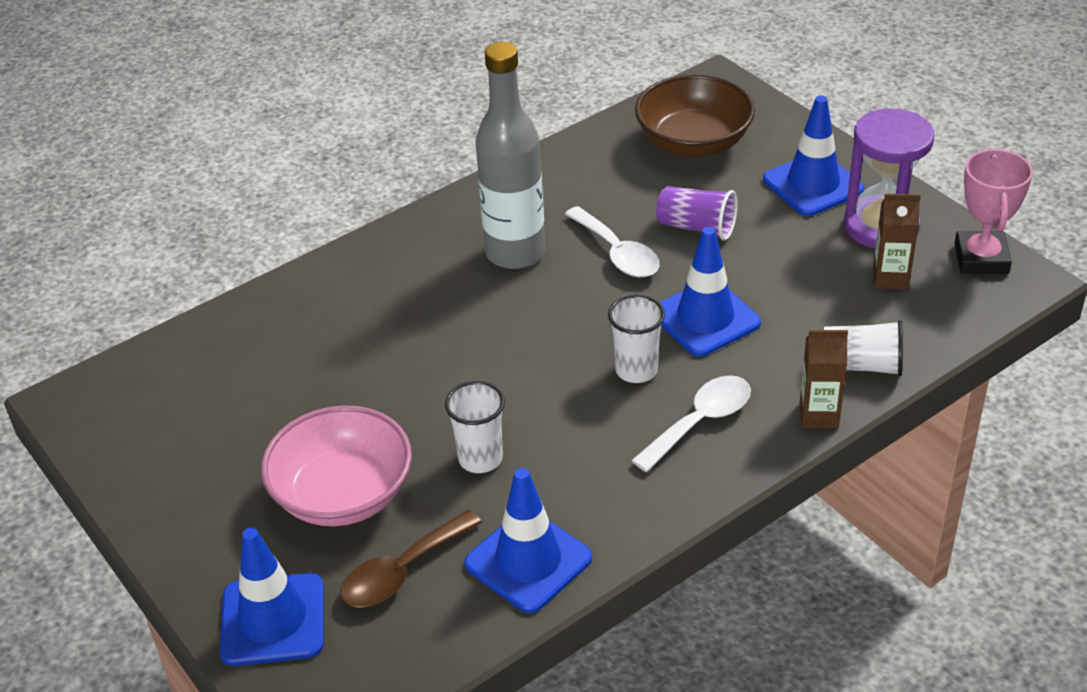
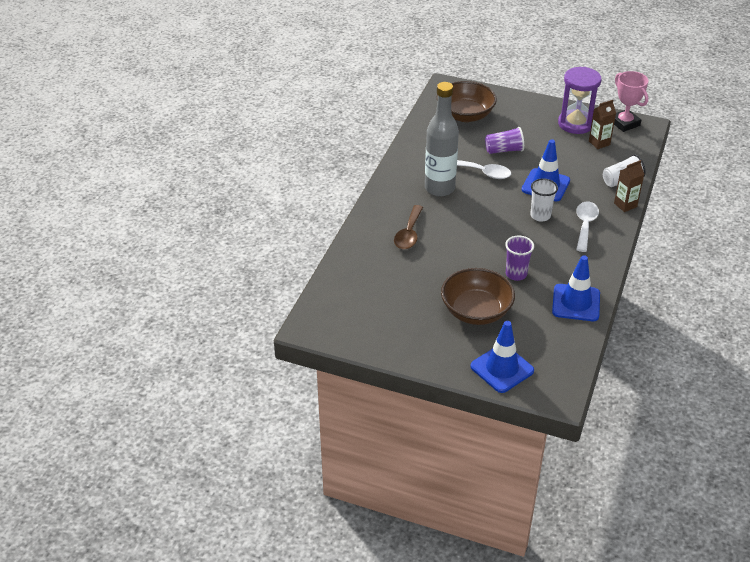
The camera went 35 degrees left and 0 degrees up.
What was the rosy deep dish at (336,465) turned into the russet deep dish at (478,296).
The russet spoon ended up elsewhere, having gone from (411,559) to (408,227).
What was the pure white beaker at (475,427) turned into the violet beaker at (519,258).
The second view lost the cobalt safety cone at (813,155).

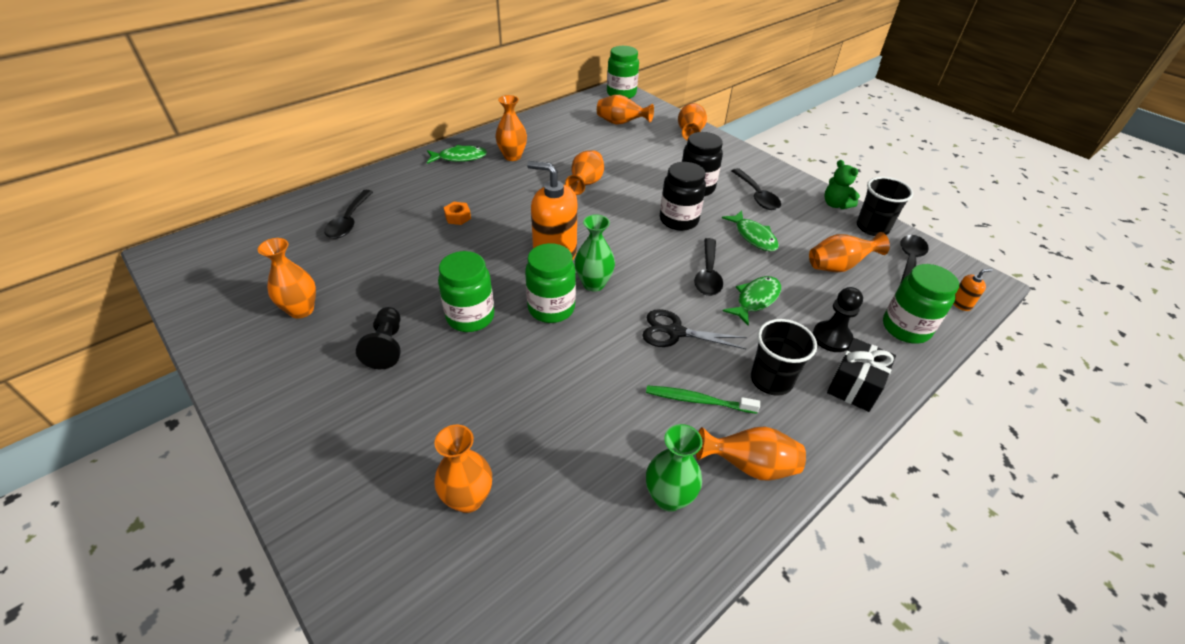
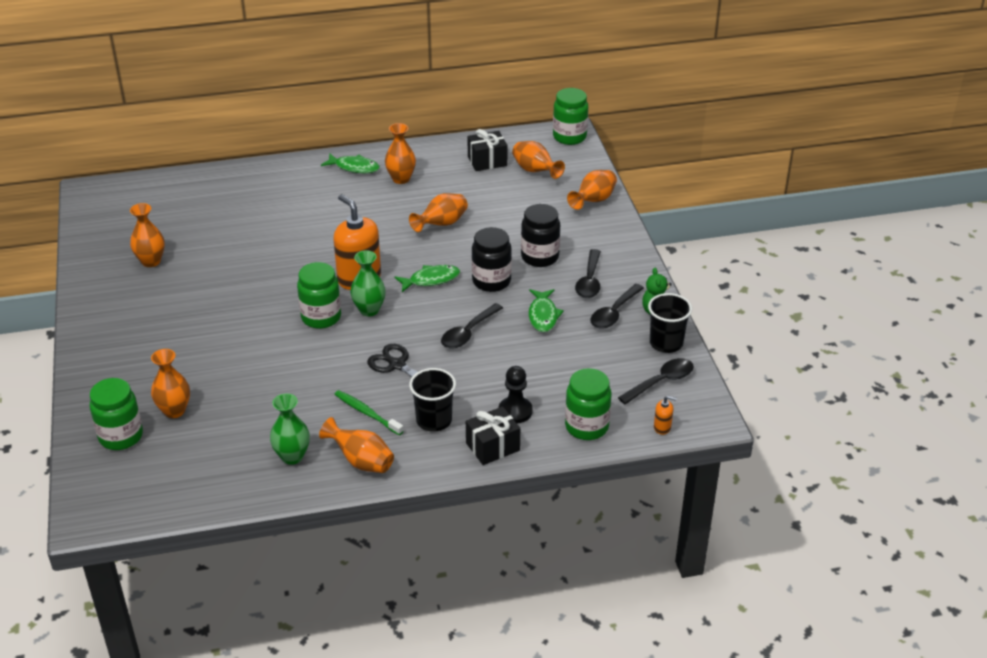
The camera went 30 degrees right and 5 degrees down.
The black spoon ended up elsewhere, having gone from (348,214) to (617,306).
The second view lost the black game pawn at (378,338).
The green jar ended up elsewhere, having gone from (466,291) to (116,414).
The second view lost the orange-coloured hexagon nut at (457,213).
The green toy fish ended up elsewhere, having gone from (752,301) to (427,278).
The second view lost the orange-coloured tall vase at (849,252).
The second view gained the black wrapped gift at (487,150).

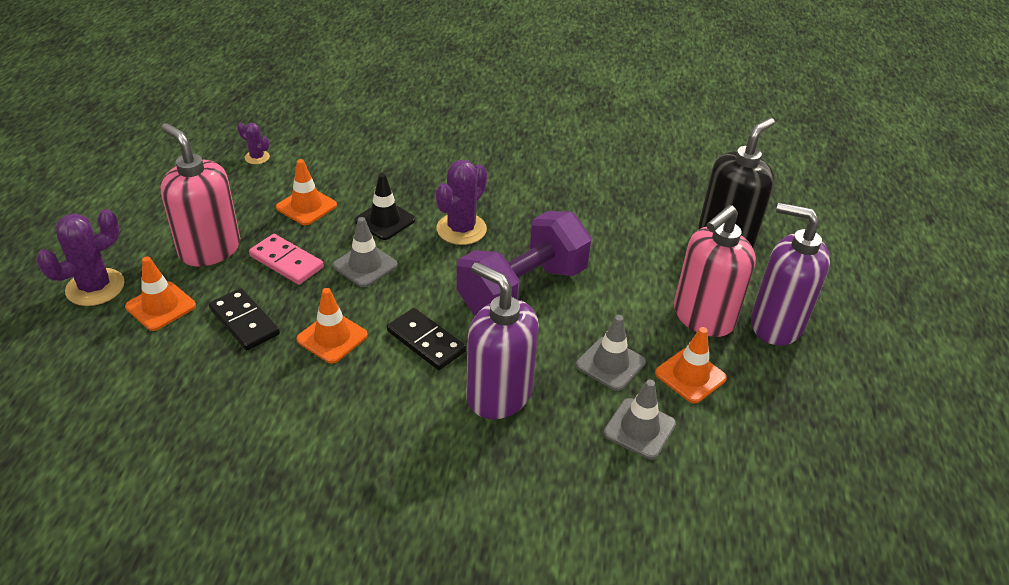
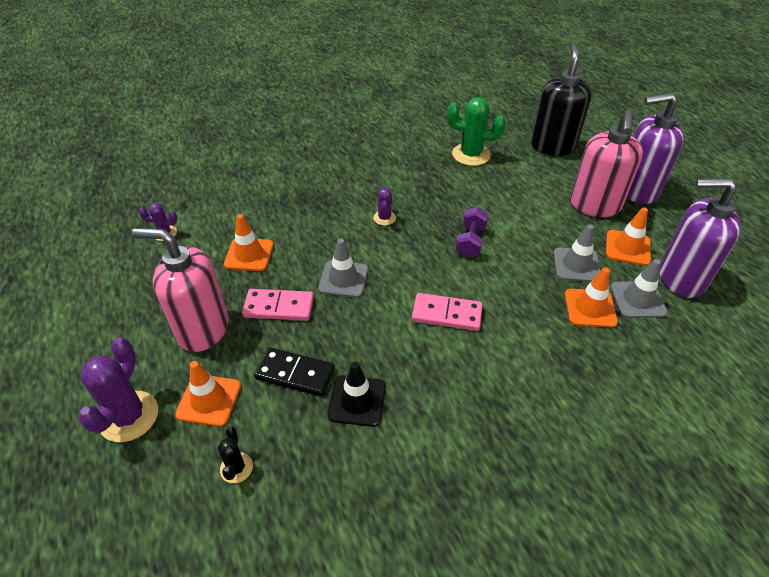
The camera went 30 degrees left and 5 degrees up.
The orange-coloured safety cone ended up elsewhere, having gone from (332,326) to (591,298).
The black safety cone ended up elsewhere, having gone from (384,206) to (357,394).
What was the black domino at (426,339) turned into the rosy domino at (447,312).
The size of the violet cactus at (461,202) changed by a factor of 0.53.
The size of the violet dumbbell at (524,263) changed by a factor of 0.47.
The violet soap dispenser ended up elsewhere, having gone from (502,340) to (700,238).
The second view gained the black cactus at (235,454).
The second view gained the green cactus at (476,131).

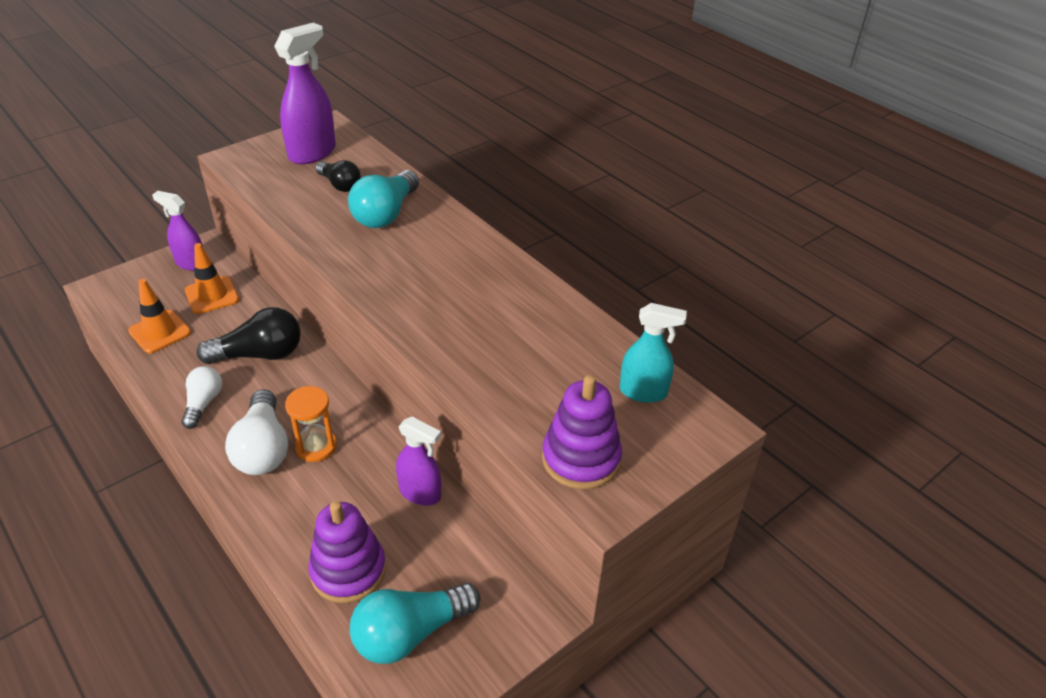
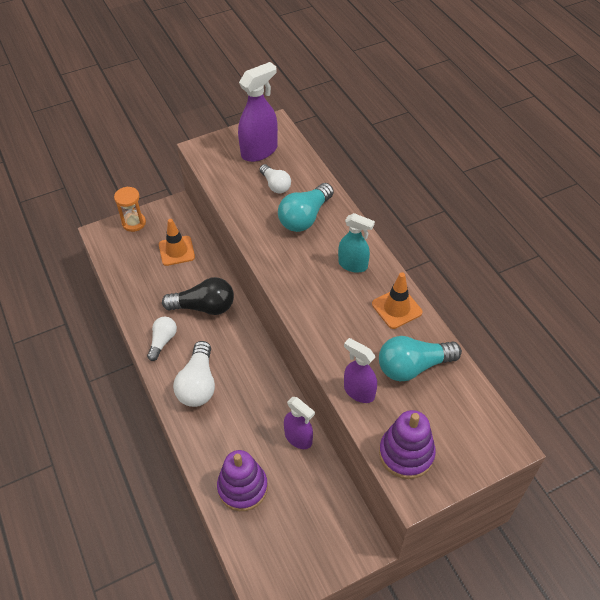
The camera went 15 degrees right and 10 degrees up.
The orange-coloured safety cone ended up elsewhere, having gone from (159,316) to (397,300).
The violet spray bottle ended up elsewhere, having gone from (177,231) to (360,370).
The orange-coloured hourglass ended up elsewhere, having gone from (311,424) to (130,209).
What was the black light bulb at (338,176) turned into the pure white light bulb at (275,179).
The teal light bulb ended up elsewhere, having gone from (415,623) to (420,358).
The teal spray bottle ended up elsewhere, having gone from (653,353) to (356,243).

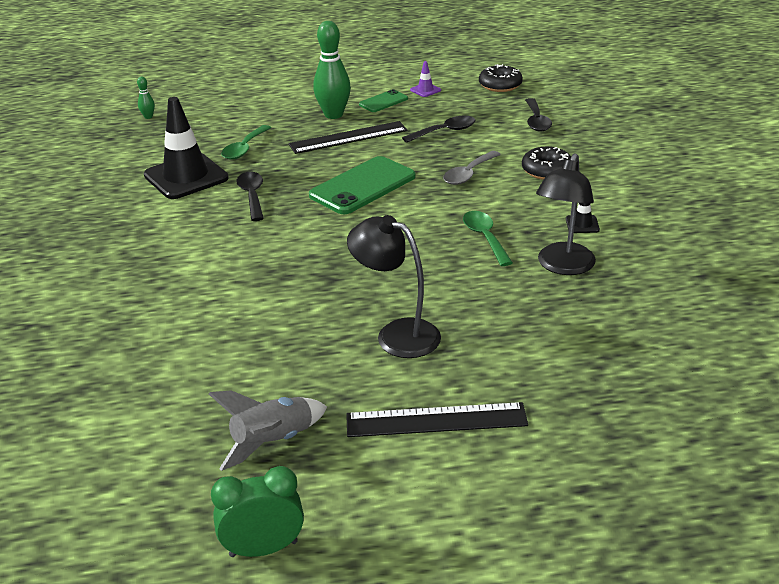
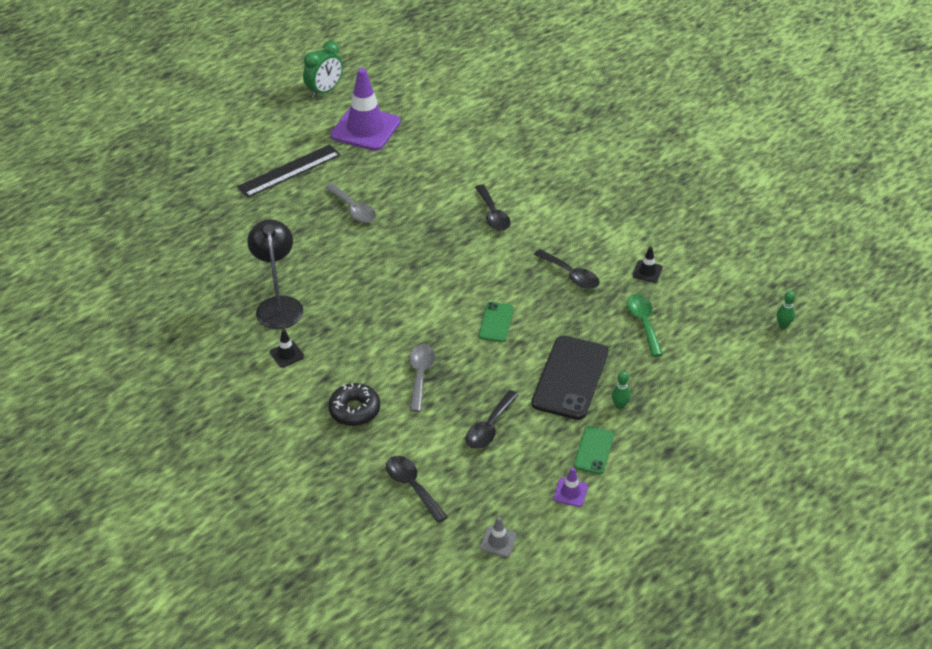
The camera went 145 degrees right and 10 degrees up.
The size of the black safety cone at (186,148) changed by a factor of 0.41.
Where the ash-grey toy rocket stood at (268,430), the violet safety cone came to stand at (365,109).
Where the black straightedge stood at (348,137), the black smartphone came to stand at (569,377).
The size of the green smartphone at (362,185) changed by a factor of 0.52.
The size of the green bowling pin at (332,70) changed by a factor of 0.45.
Where the black reading lamp stood at (394,286), the ash-grey spoon came to stand at (350,203).
The second view lost the green spoon at (488,238).
Where the black glazed donut stood at (500,78), the ash-grey safety cone came to stand at (498,537).
The second view gained the black spoon at (493,207).

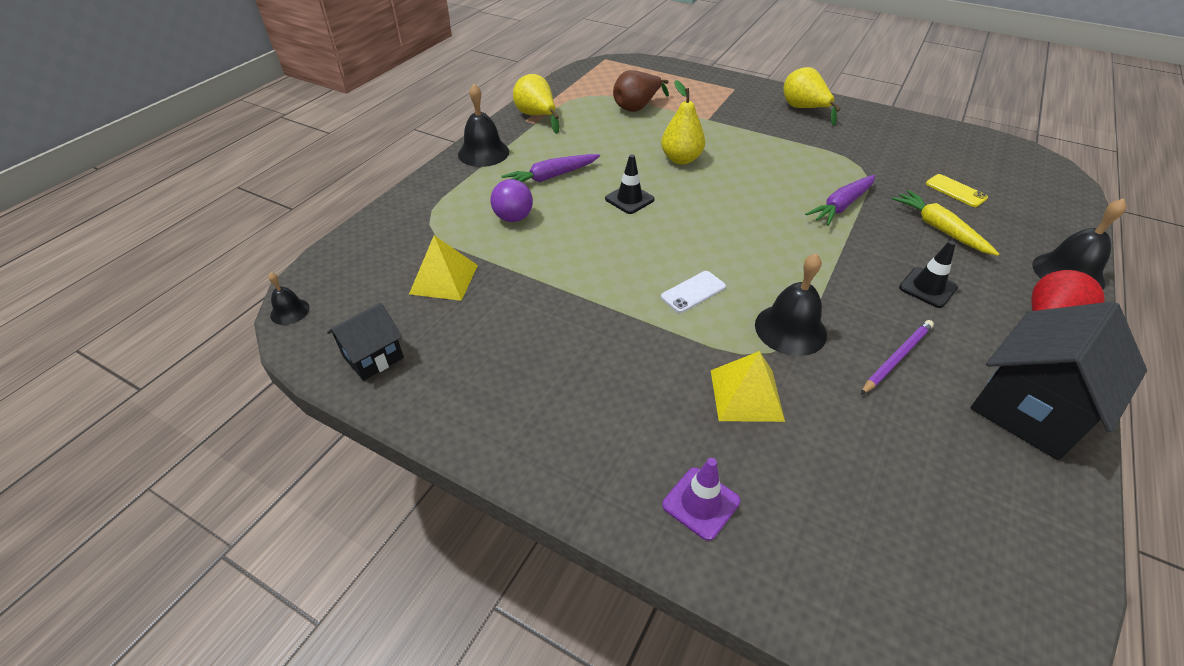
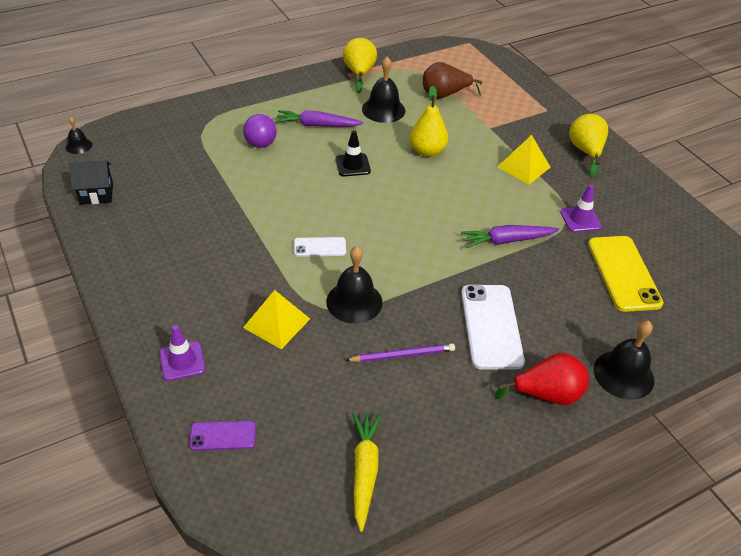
The camera went 30 degrees right and 0 degrees up.
The bright yellow pyramid ended up elsewhere, having gone from (443,268) to (524,159).
The black hand bell ended up elsewhere, having gone from (483,125) to (383,89).
The bright yellow root vegetable ended up elsewhere, having gone from (945,223) to (367,472).
Where the black safety cone stood at (928,274), the pure white smartphone came to stand at (493,327).
The size of the bright yellow smartphone at (957,190) changed by a factor of 1.89.
The second view lost the black cottage at (1059,380).
The second view gained the violet smartphone at (222,436).
The second view gained the violet safety cone at (581,208).

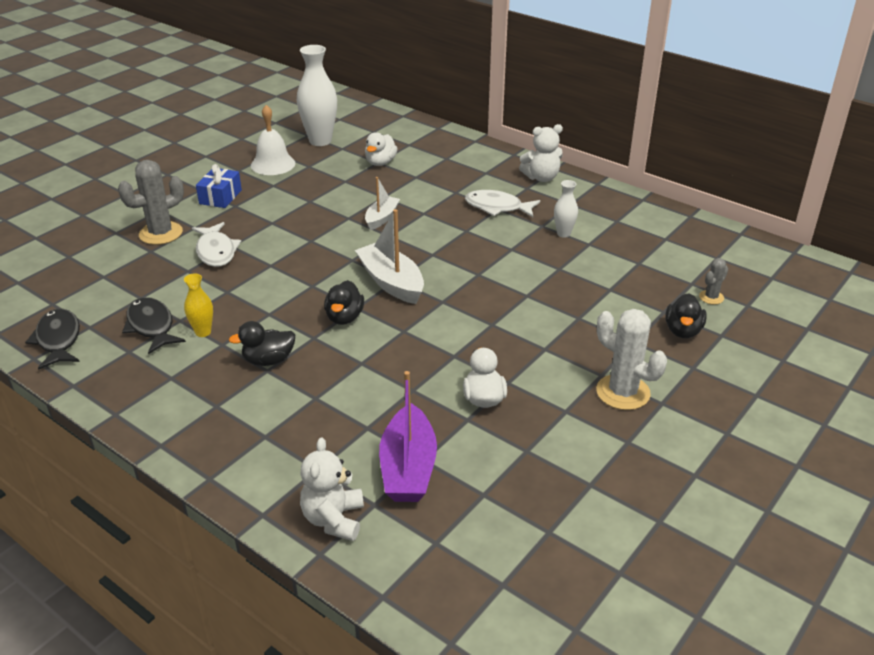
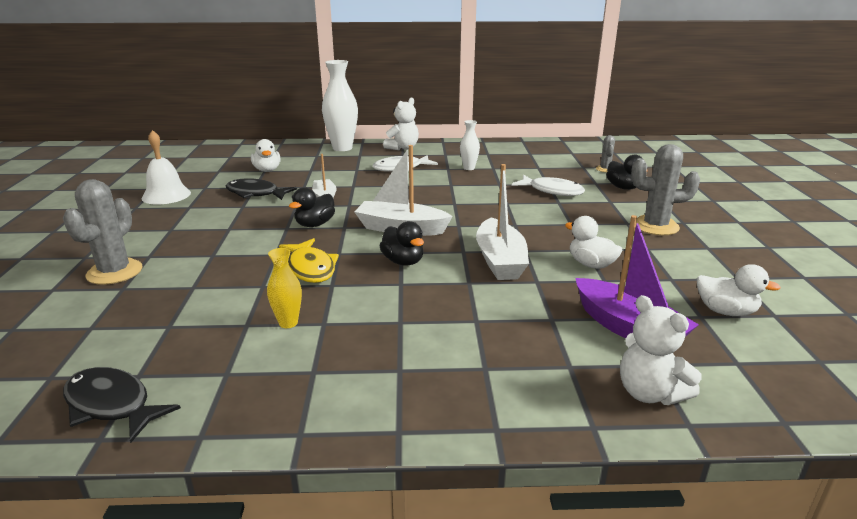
The camera went 40 degrees left and 10 degrees down.
The black toy fish ended up elsewhere, having gone from (154,325) to (261,189).
The pure white toy fish ended up elsewhere, having gone from (216,244) to (548,185).
The second view lost the cobalt wrapped gift at (219,186).
The black toy duck ended up elsewhere, having gone from (262,343) to (312,207).
The pure white tall vase ended up elsewhere, having gone from (317,95) to (340,105).
What was the pure white cactus at (631,359) turned into the ash-grey cactus at (665,189).
The second view gained the bright yellow toy fish at (309,260).
The second view gained the pure white sailboat at (502,222).
The second view gained the pure white toy duck at (739,290).

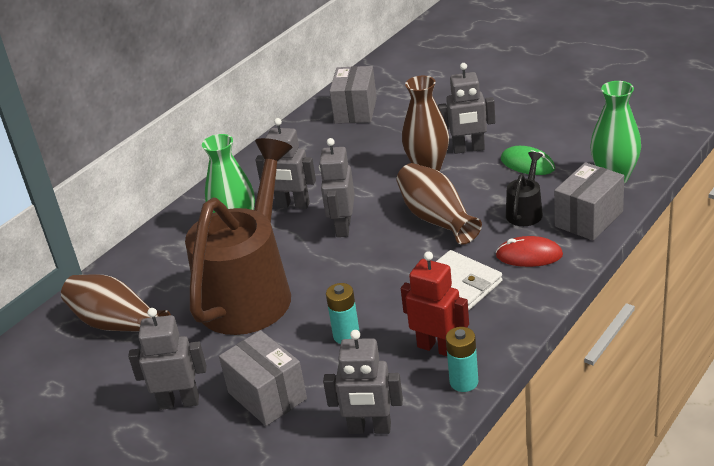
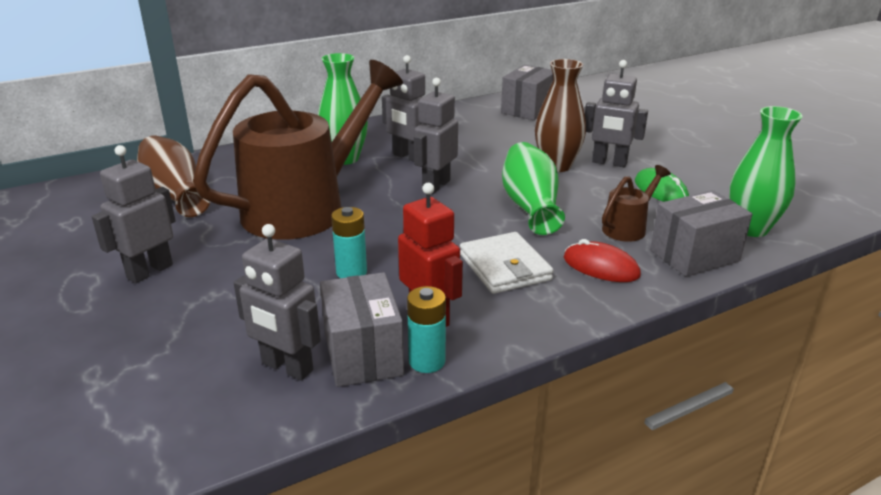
The camera went 20 degrees right and 5 degrees down.
The ash-grey toy robot at (167,359) ended up facing another way, 75 degrees counterclockwise from before.
The ash-grey package ended up elsewhere, having gone from (263,378) to (362,329).
What was the russet tall vase at (439,204) turned into the green tall vase at (533,188).
What was the black watering pot at (524,189) turned into the russet watering pot at (636,203).

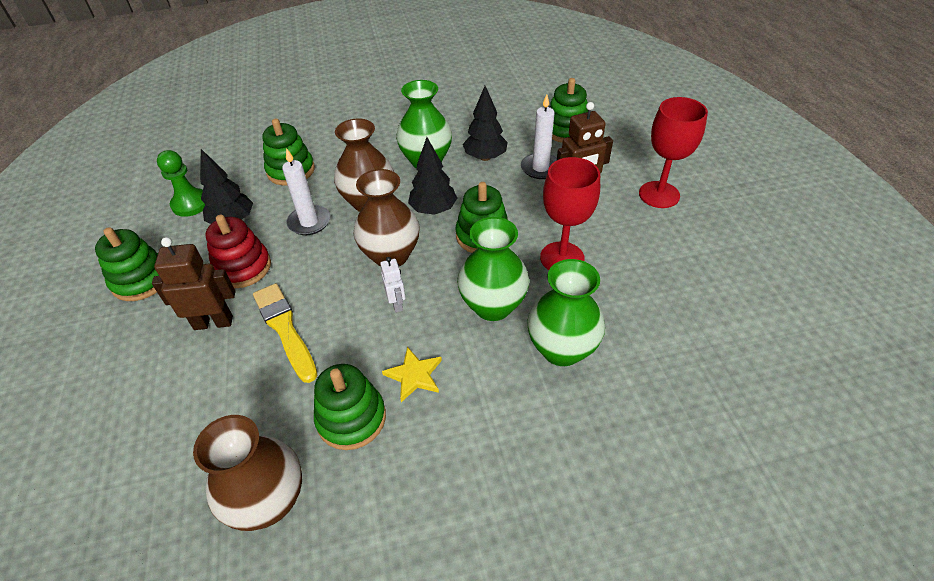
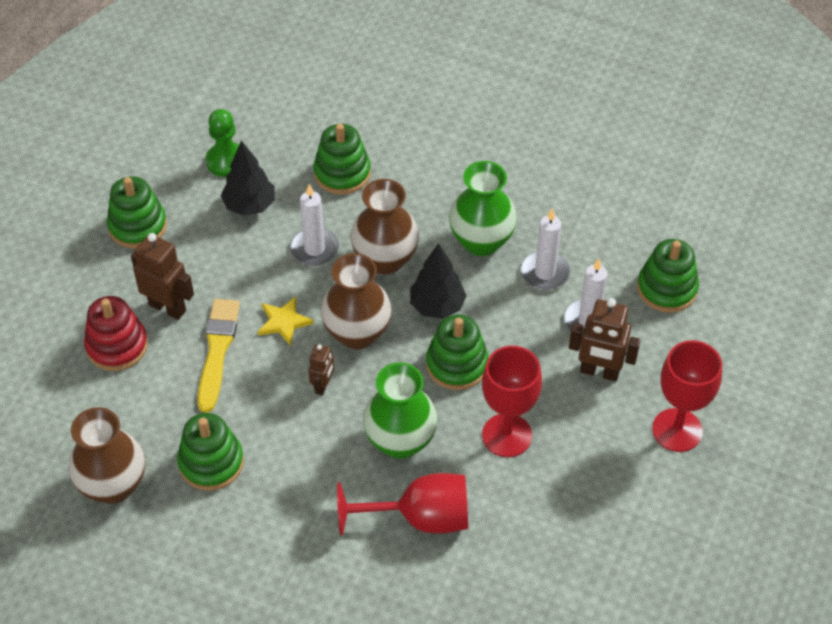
The camera went 35 degrees right and 5 degrees up.
The red ring stacker ended up elsewhere, having gone from (238,251) to (116,333).
What was the pure white toy robot at (393,285) turned into the russet toy robot at (321,370).
The bright yellow star shape ended up elsewhere, having gone from (412,374) to (286,320).
Where the black tree stood at (485,123), the pure white wax candle came to stand at (545,249).
Where the green tall vase stood at (566,312), the red wine glass came to stand at (402,504).

